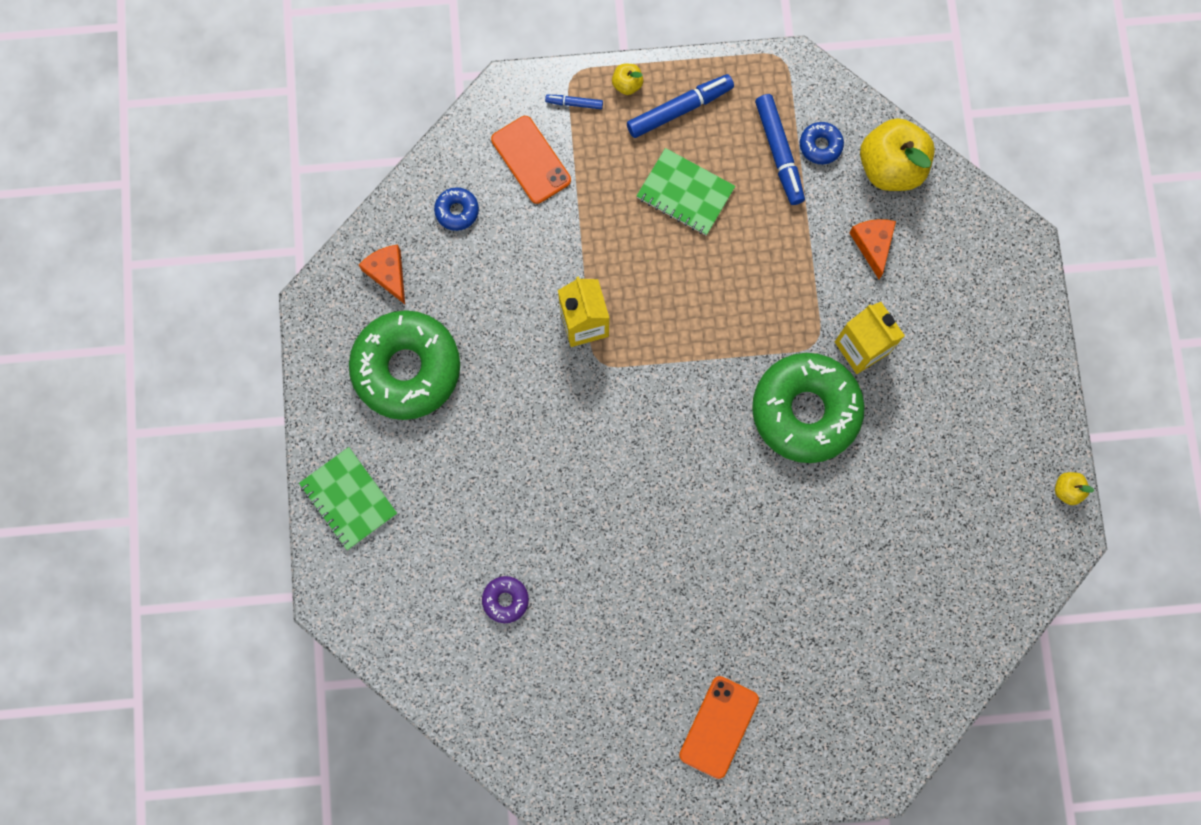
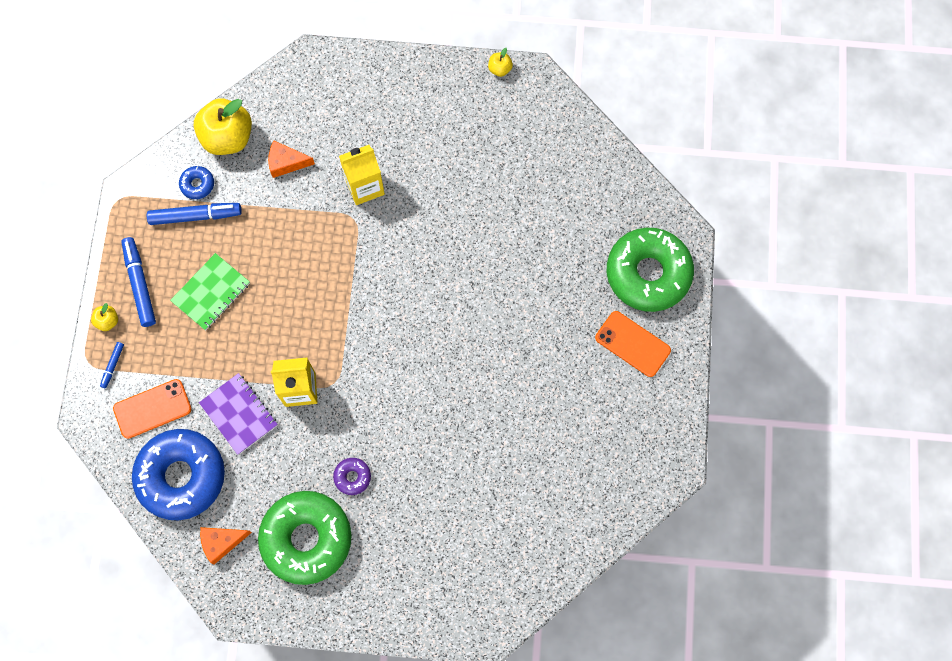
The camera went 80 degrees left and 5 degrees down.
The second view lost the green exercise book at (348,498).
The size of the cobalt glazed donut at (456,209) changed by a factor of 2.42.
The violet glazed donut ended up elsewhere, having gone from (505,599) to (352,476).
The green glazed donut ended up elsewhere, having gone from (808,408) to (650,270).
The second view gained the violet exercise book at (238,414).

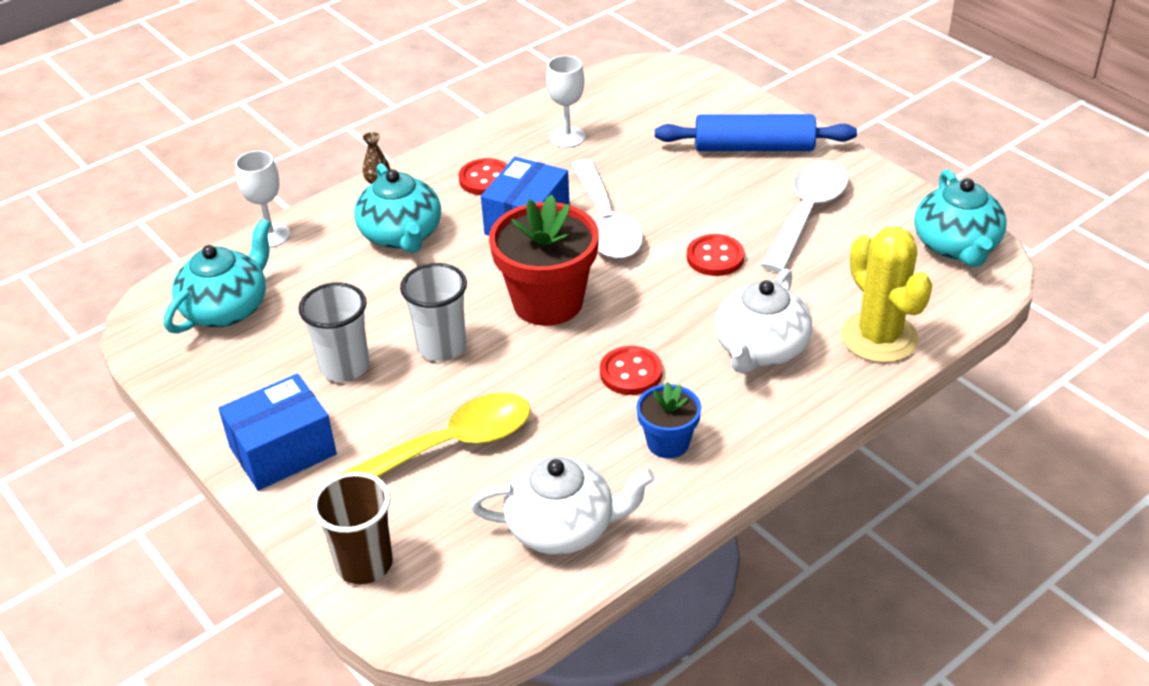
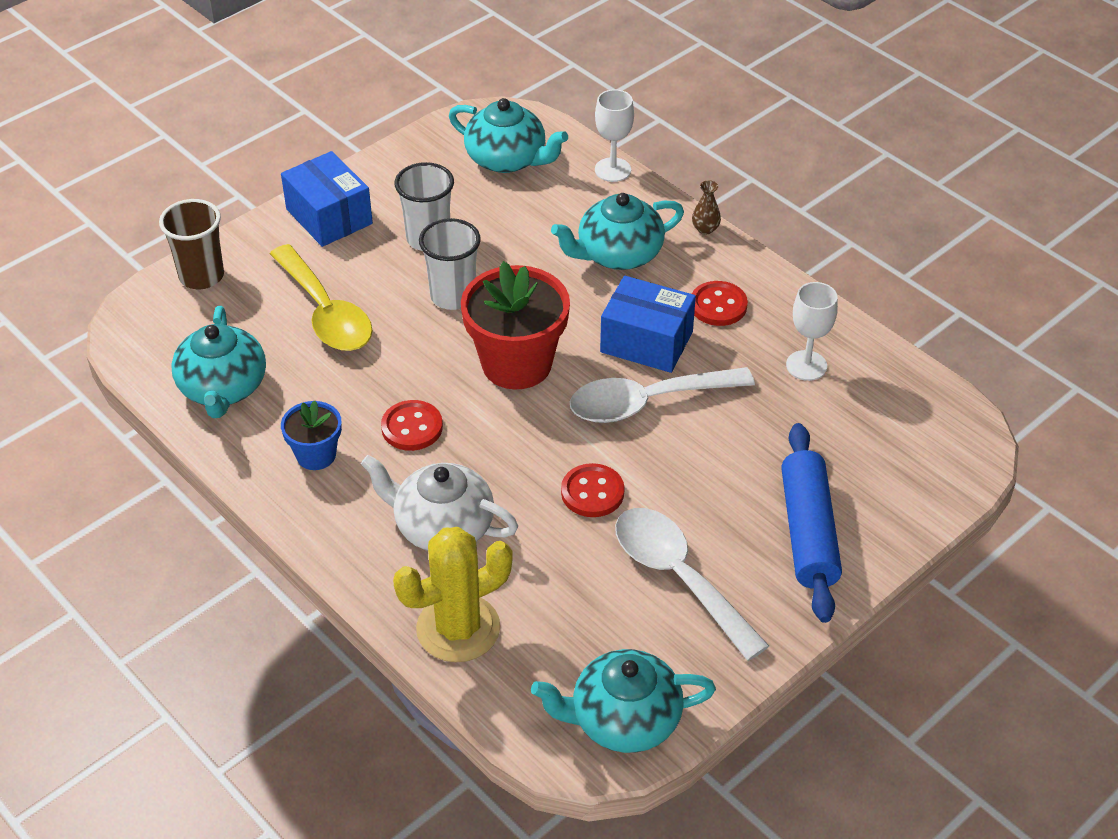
The camera went 85 degrees right and 5 degrees up.
What was the pure white china teapot at (562,506) turned into the teal china teapot at (218,362).
The pure white spoon at (805,216) ended up facing another way, 150 degrees counterclockwise from before.

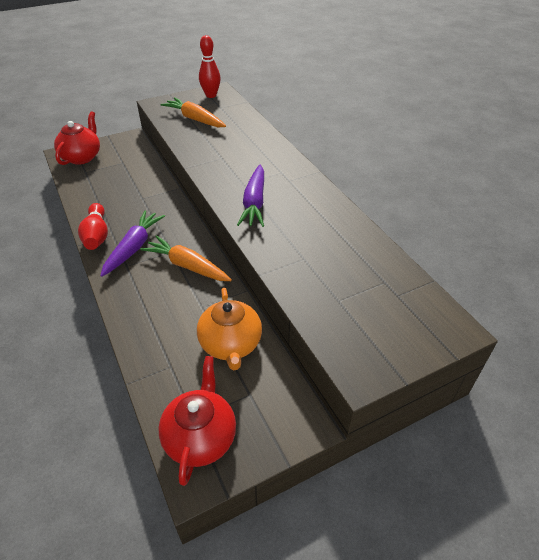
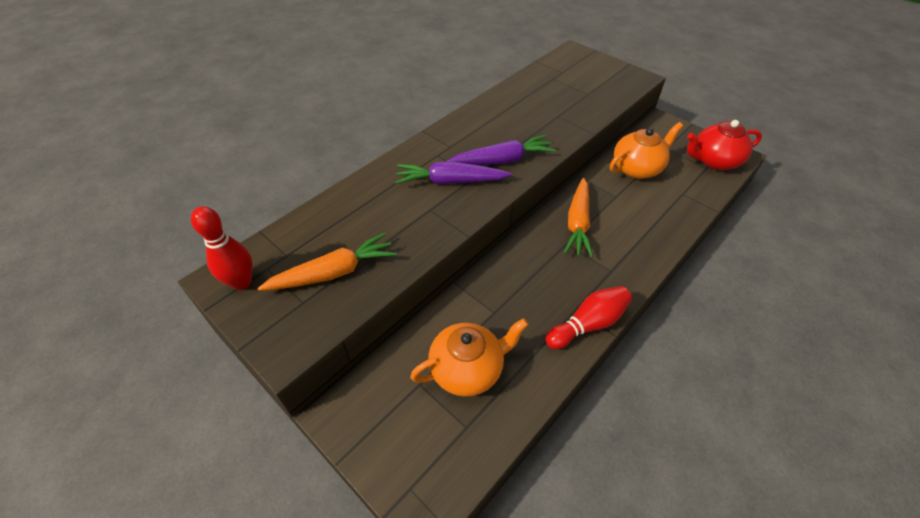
The camera went 110 degrees left and 5 degrees up.
The second view lost the red china teapot at (77,138).
The violet root vegetable ended up elsewhere, having gone from (132,243) to (453,173).
The orange-coloured root vegetable at (193,112) ended up facing another way, 135 degrees counterclockwise from before.
The second view gained the orange-coloured china teapot at (469,357).

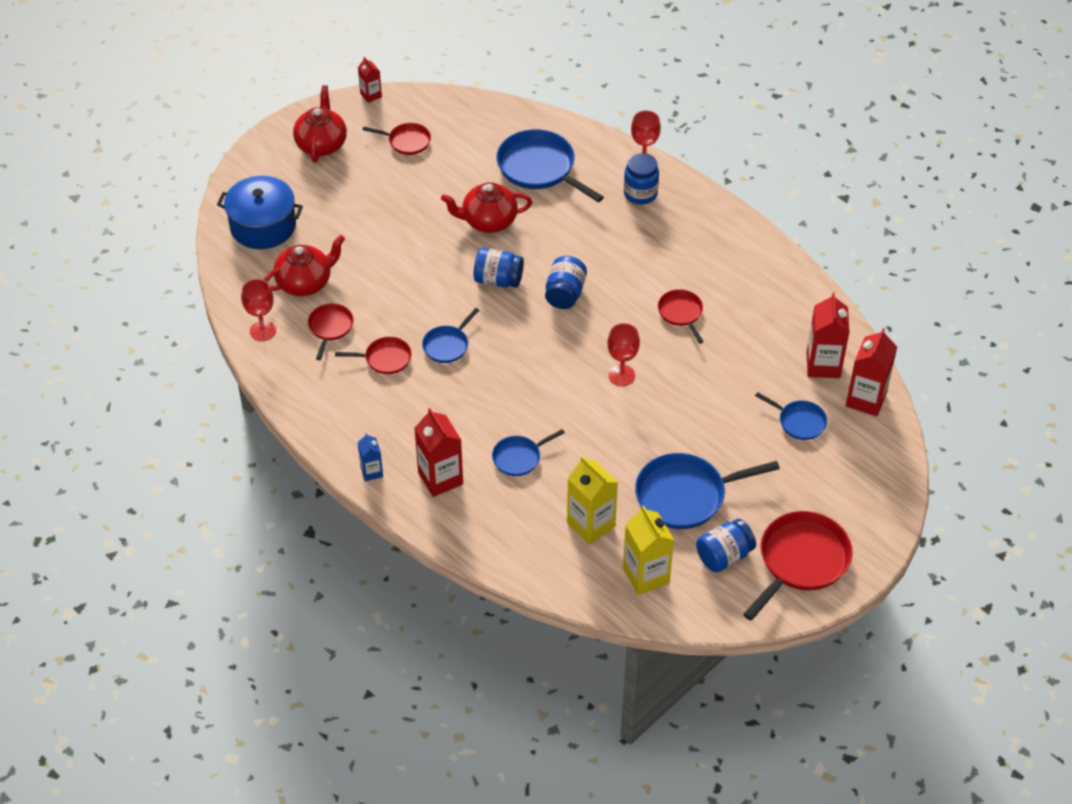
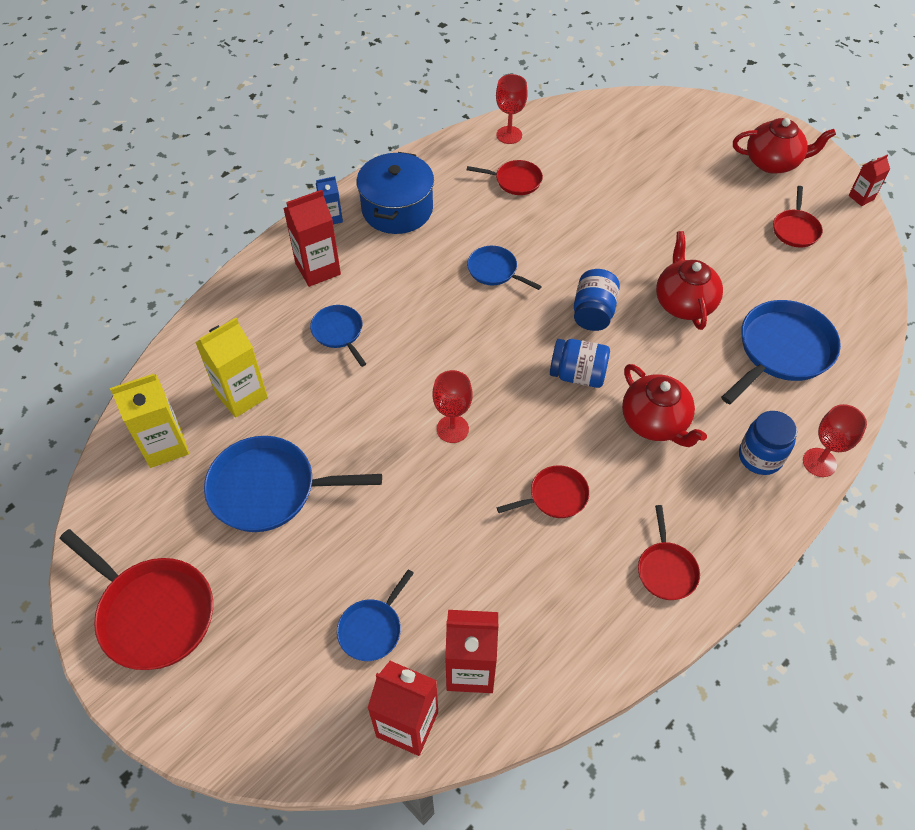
The camera went 90 degrees right and 5 degrees up.
The cobalt cooking pot ended up elsewhere, having gone from (260,212) to (395,193).
The red china teapot ended up elsewhere, having gone from (304,265) to (664,405).
The red skillet ended up elsewhere, having gone from (373,355) to (669,552).
The cobalt skillet at (707,491) ended up facing another way, 75 degrees counterclockwise from before.
The second view lost the cobalt jar at (726,545).

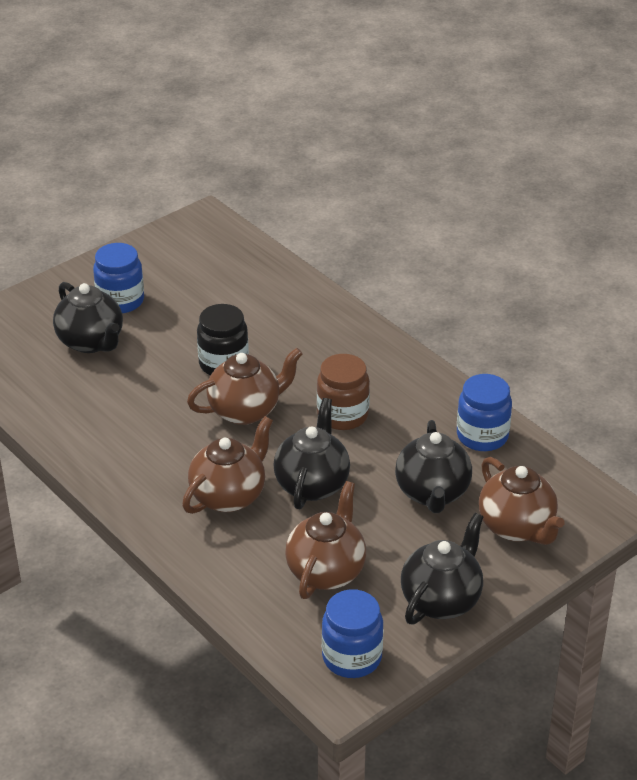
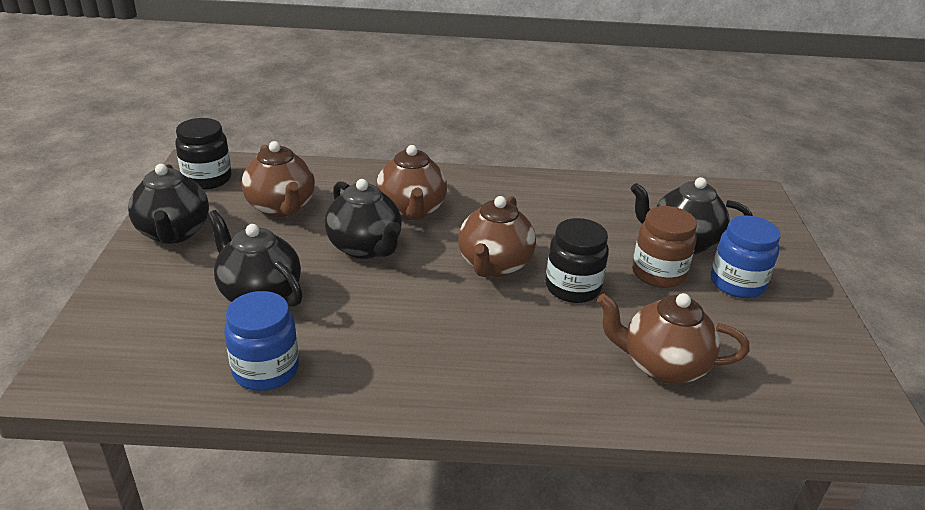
The camera went 130 degrees right and 5 degrees down.
The russet jar ended up elsewhere, having gone from (343,392) to (664,247).
What was the cobalt jar at (353,633) turned into the black jar at (203,154).
The russet china teapot ended up elsewhere, having gone from (521,501) to (673,338).

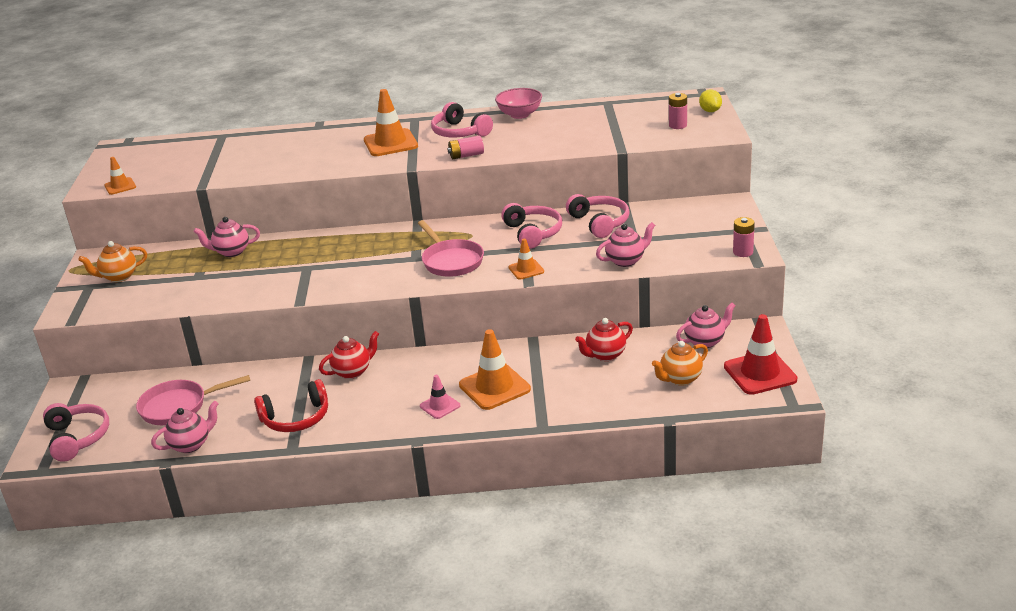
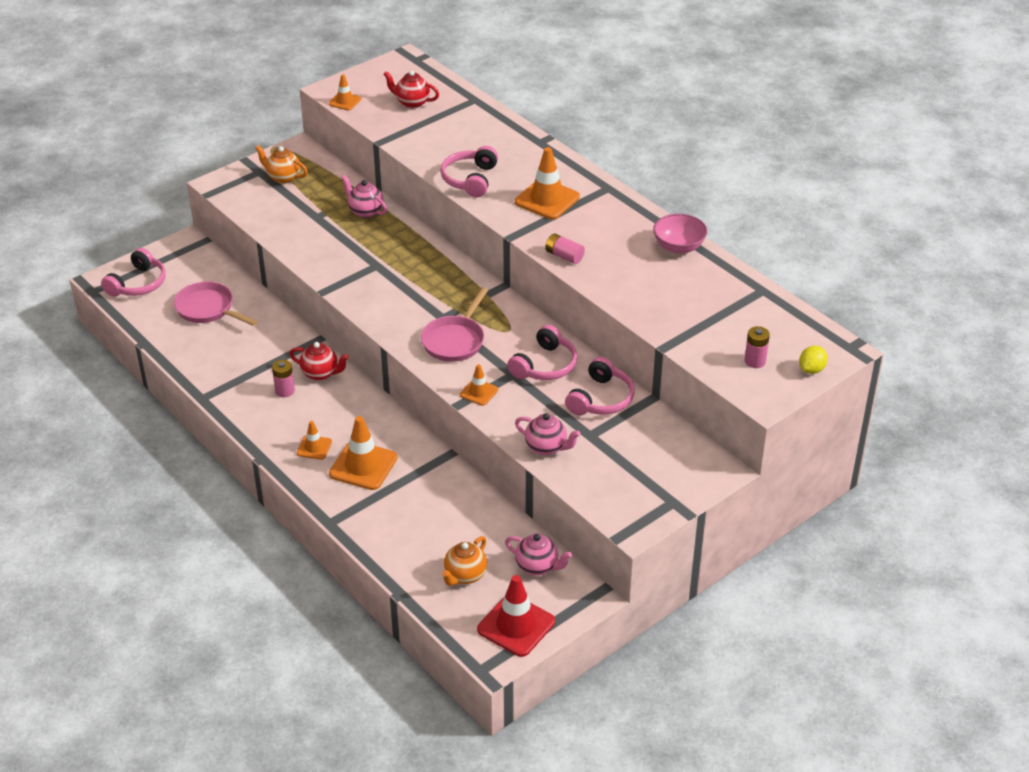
The camera went 50 degrees right and 10 degrees up.
The second view lost the rosy china teapot at (185,427).
The second view lost the red over-ear headphones at (291,405).
What was the rosy safety cone at (440,397) turned into the orange-coloured safety cone at (314,440).
The rosy over-ear headphones ended up elsewhere, having gone from (462,119) to (469,171).
The red china teapot ended up elsewhere, having gone from (604,339) to (411,89).
The orange-coloured china teapot at (680,363) ended up facing another way, 75 degrees counterclockwise from before.
The rosy power cell ended up elsewhere, having gone from (744,237) to (283,378).

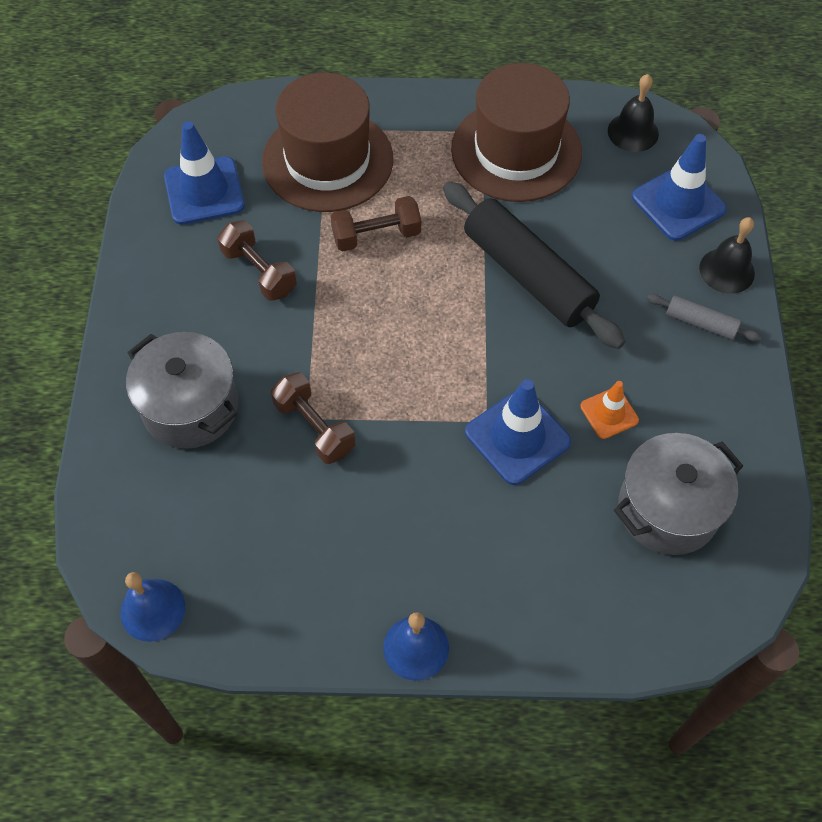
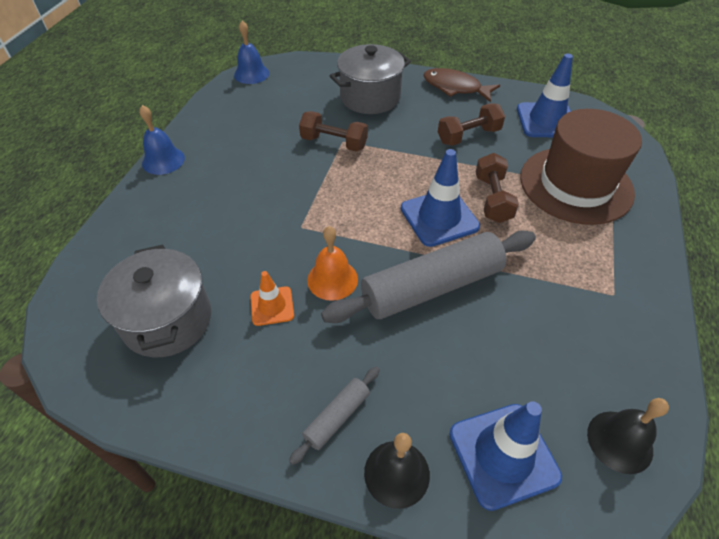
The camera went 105 degrees right and 10 degrees down.
The russet dumbbell at (313,418) ended up facing another way, 45 degrees clockwise from before.
What was the black pastry roller at (534,265) turned into the ash-grey pastry roller at (428,276).
The second view lost the russet hat at (516,132).
The cobalt safety cone ended up elsewhere, having gone from (518,432) to (440,198).
The second view gained the orange-coloured hand bell at (332,263).
The second view gained the russet toy fish at (461,85).

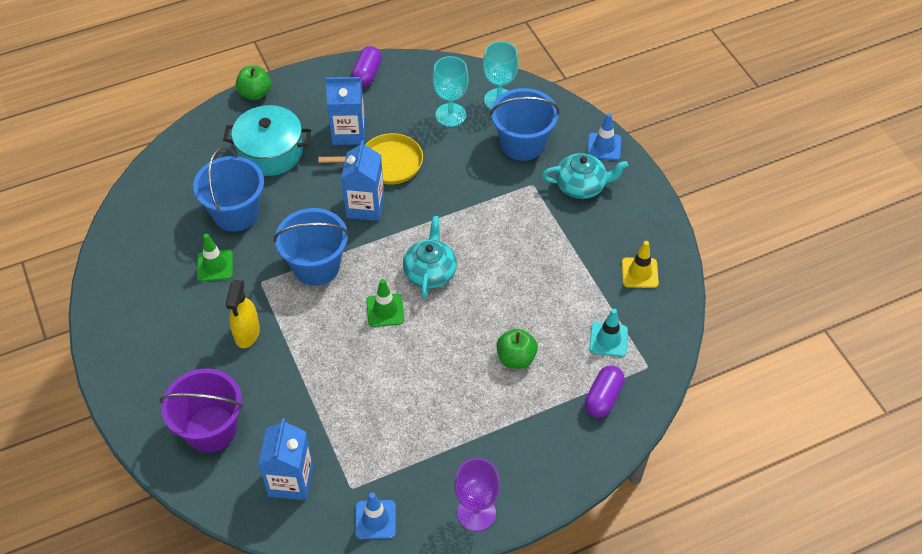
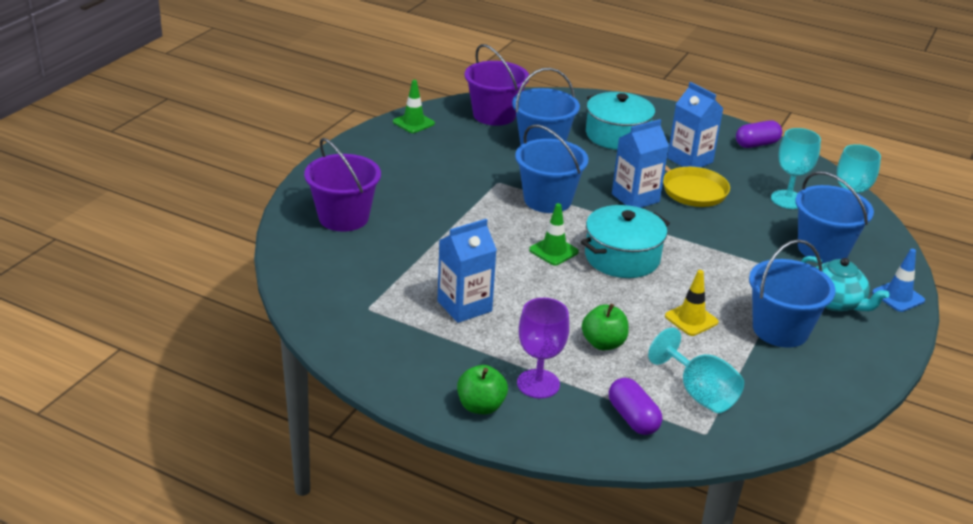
The camera went 50 degrees right and 20 degrees down.
The green safety cone ended up elsewhere, having gone from (215,258) to (414,106).
The second view lost the bright yellow spray bottle at (243,314).
The green toy apple ended up elsewhere, having gone from (253,83) to (482,389).
The cobalt juice carton ended up elsewhere, having gone from (286,459) to (467,271).
The second view lost the cobalt safety cone at (375,515).
Where the teal china teapot stood at (430,257), the teal cooking pot came to stand at (625,241).
The violet wine glass ended up elsewhere, having gone from (477,494) to (543,348).
The violet capsule at (605,391) ended up facing another way, 75 degrees clockwise from before.
Where the teal safety cone stood at (609,333), the teal wine glass came to stand at (696,370).
The bright yellow safety cone ended up elsewhere, having gone from (640,264) to (692,303).
The second view gained the violet bucket at (496,85).
The second view gained the cobalt bucket at (792,293).

